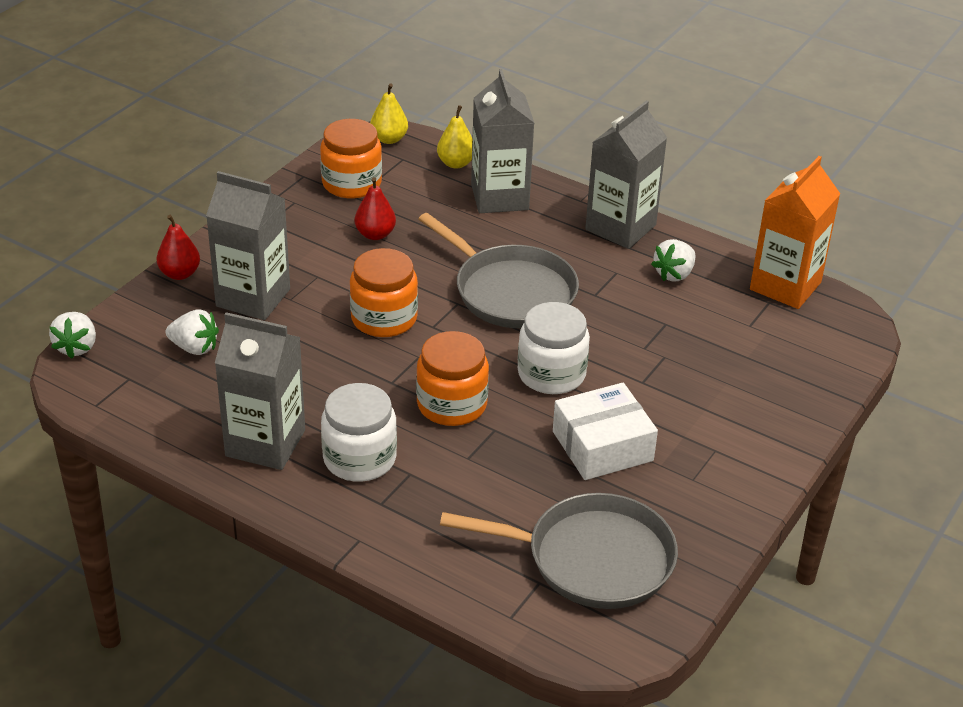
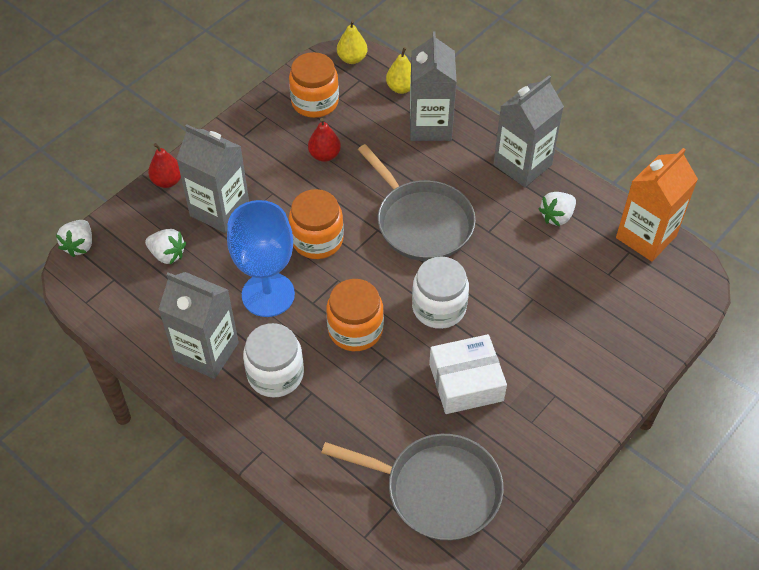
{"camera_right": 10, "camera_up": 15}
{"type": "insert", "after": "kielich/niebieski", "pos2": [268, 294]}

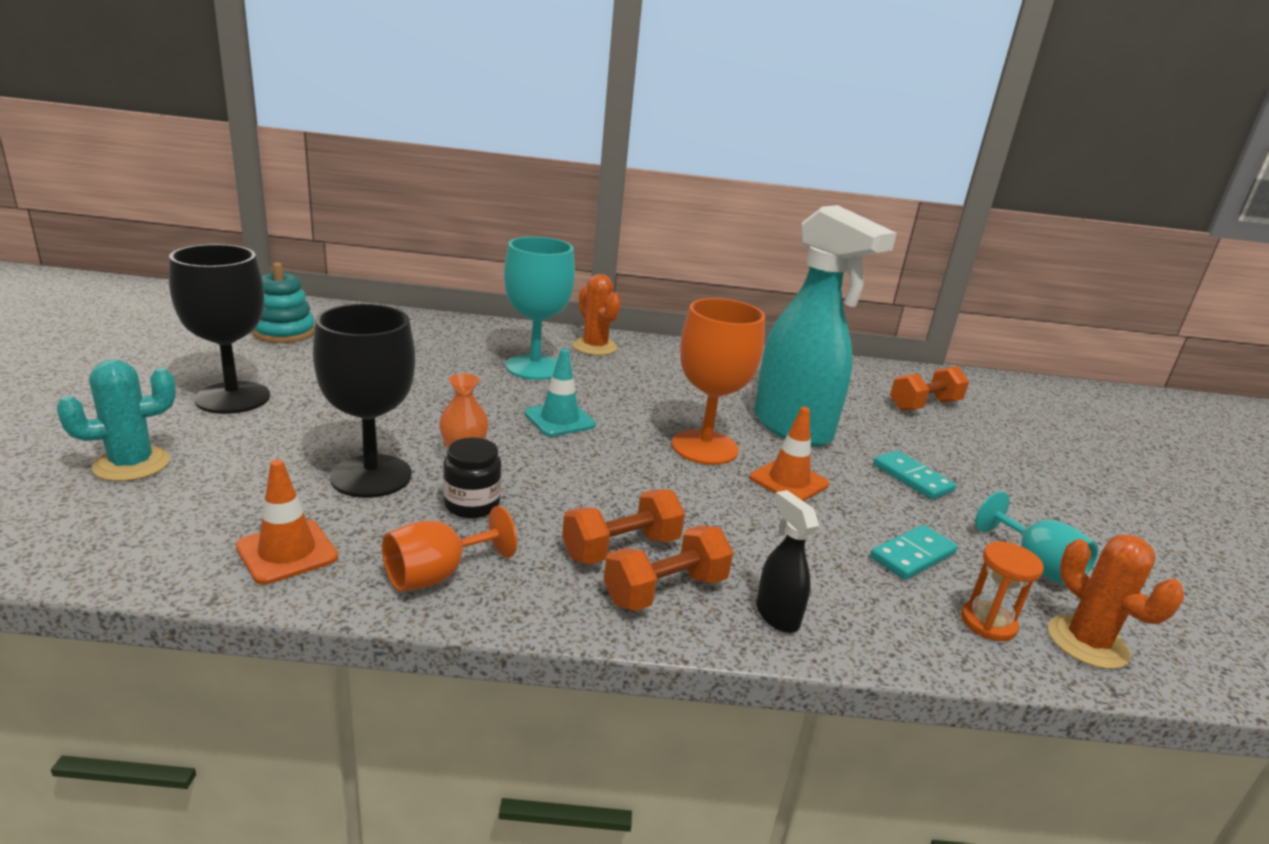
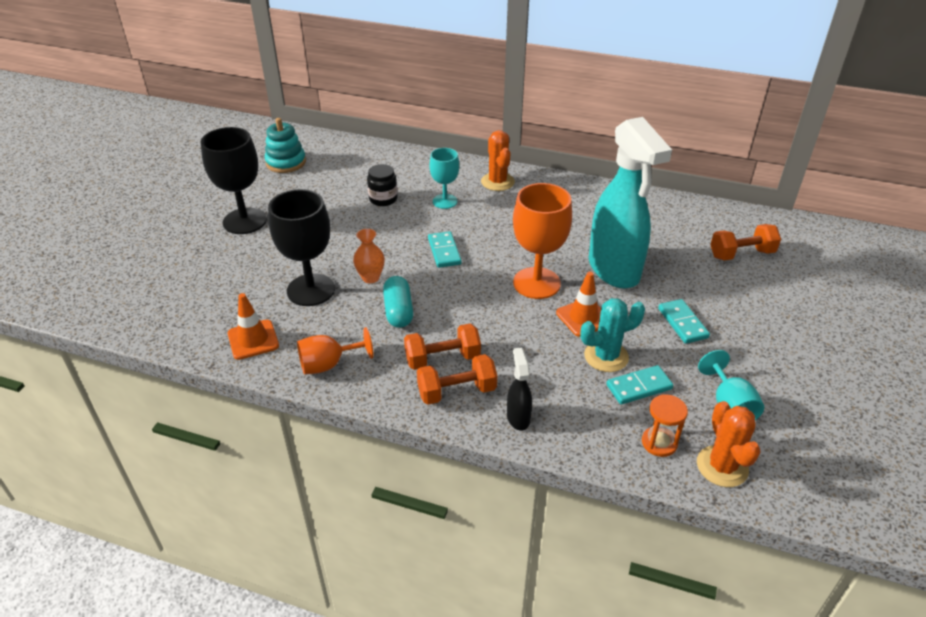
{"camera_right": 20, "camera_up": 15}
{"type": "move", "before": "kaktus/turkusowy", "pos1": [132, 464], "pos2": [606, 356]}
{"type": "move", "before": "słoik/czarny", "pos1": [472, 504], "pos2": [383, 199]}
{"type": "resize", "before": "kielich/turkusowy", "pos1": [534, 367], "pos2": [445, 201], "scale": 0.6}
{"type": "replace", "before": "pachołek/turkusowy", "after": "kostka domina/turkusowy", "pos1": [559, 419], "pos2": [444, 251]}
{"type": "insert", "after": "kapsułka/turkusowy", "pos2": [398, 311]}

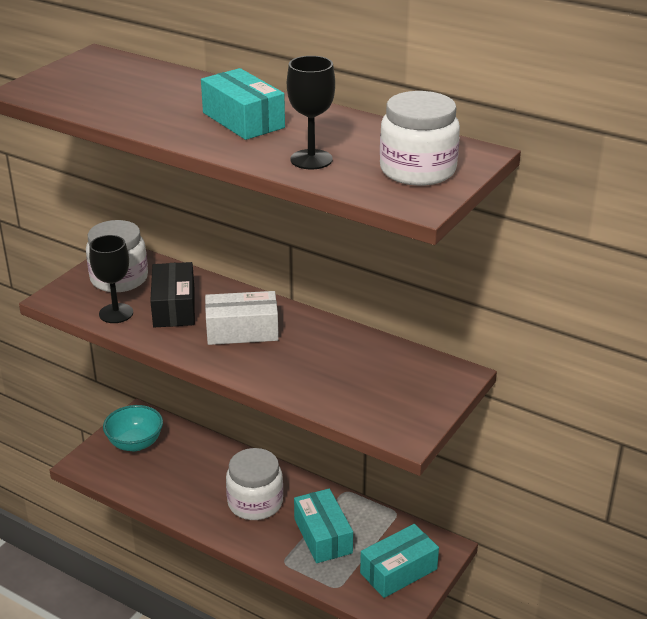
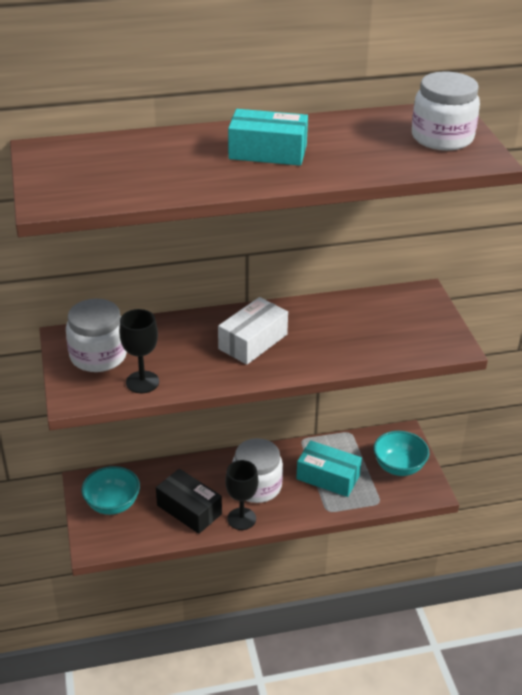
{"camera_right": -45, "camera_up": 5}
{"type": "move", "before": "pudełko/czarny", "pos1": [174, 307], "pos2": [189, 509]}
{"type": "move", "before": "kielich/czarny", "pos1": [311, 159], "pos2": [241, 519]}
{"type": "replace", "before": "pudełko/turkusowy", "after": "miska/turkusowy", "pos1": [398, 571], "pos2": [399, 467]}

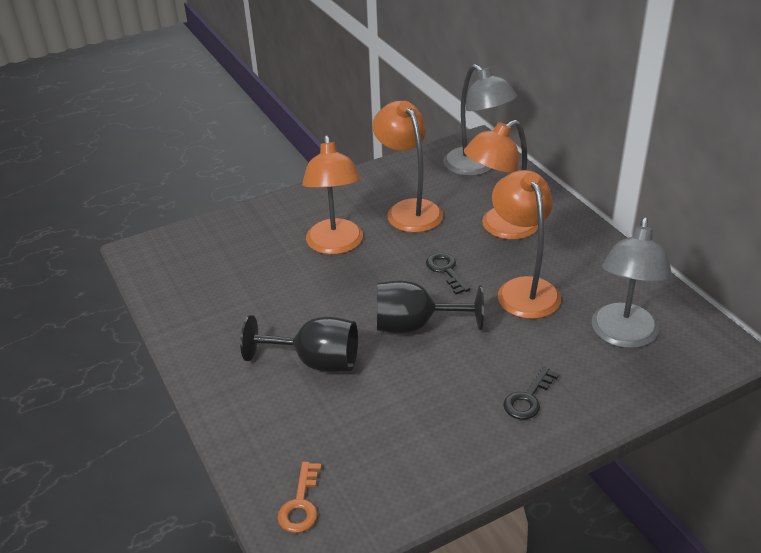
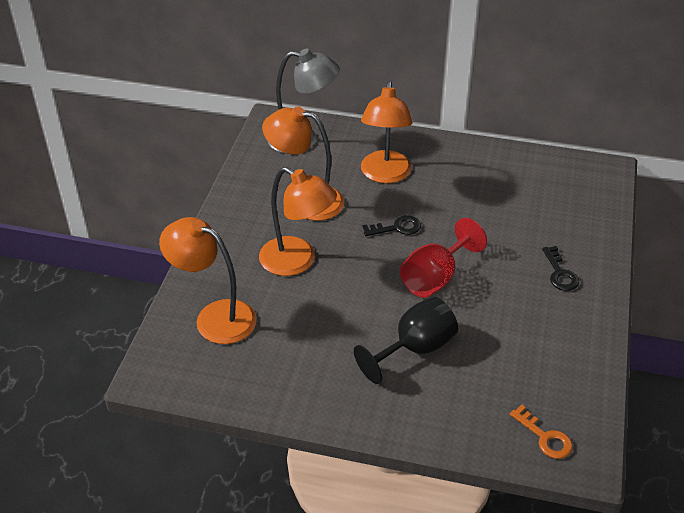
{"camera_right": -50, "camera_up": 5}
{"type": "recolor", "before": "kielich/czarny", "after": "kielich/czerwony", "pos1": [415, 325], "pos2": [435, 278]}
{"type": "rotate", "before": "klucz/czarny", "pos1": [446, 270], "pos2": [397, 228], "turn": 150}
{"type": "move", "before": "lampka/pomarańczowy", "pos1": [523, 289], "pos2": [214, 317]}
{"type": "delete", "before": "lampka/szary", "pos1": [623, 336]}

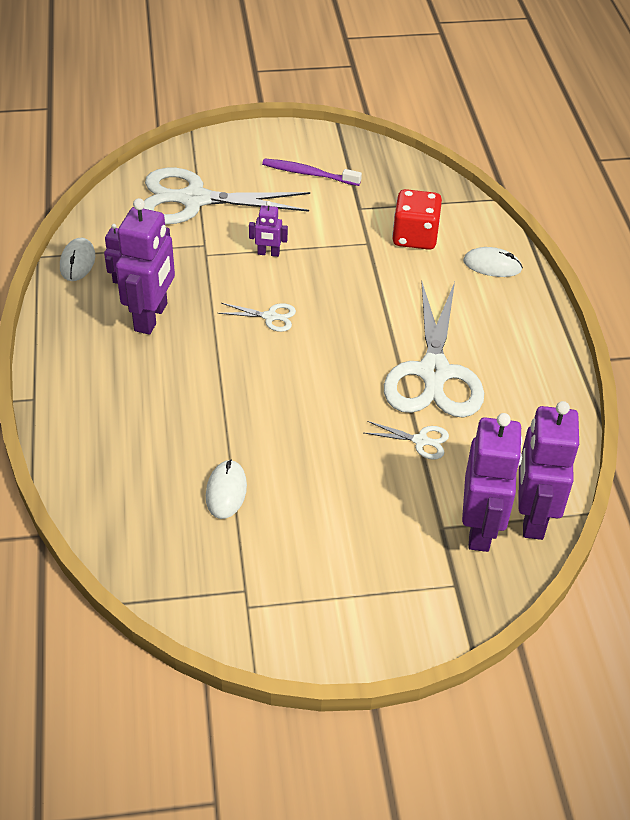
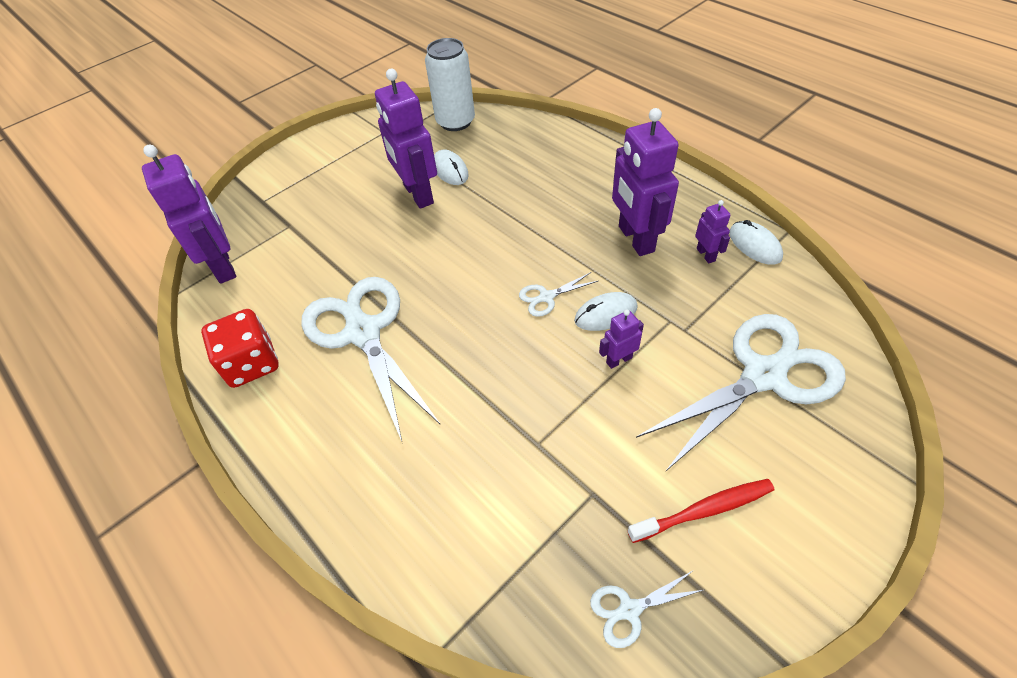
{"camera_right": 150, "camera_up": 5}
{"type": "recolor", "before": "szczoteczka do zębów/fioletowy", "after": "szczoteczka do zębów/czerwony", "pos1": [308, 174], "pos2": [704, 510]}
{"type": "move", "before": "nożyczki/biały", "pos1": [420, 441], "pos2": [629, 610]}
{"type": "move", "before": "kostka do gry/czerwony", "pos1": [415, 237], "pos2": [251, 363]}
{"type": "move", "before": "robot/fioletowy", "pos1": [480, 528], "pos2": [417, 194]}
{"type": "move", "before": "myszka/biały", "pos1": [492, 265], "pos2": [606, 314]}
{"type": "insert", "after": "puszka/biały", "pos2": [455, 122]}

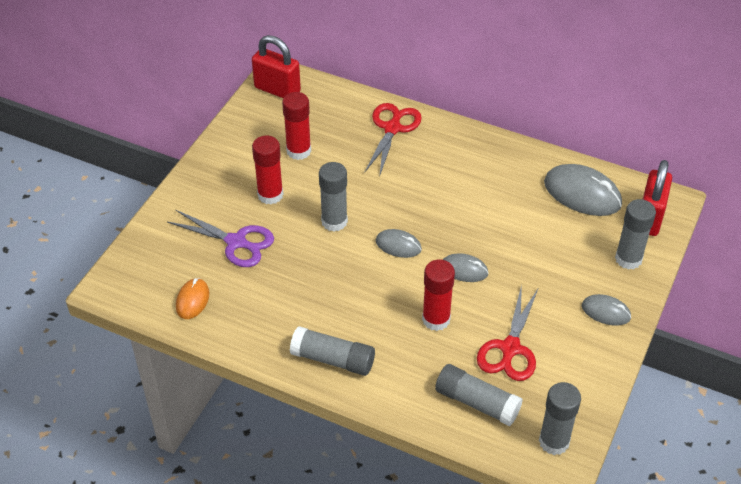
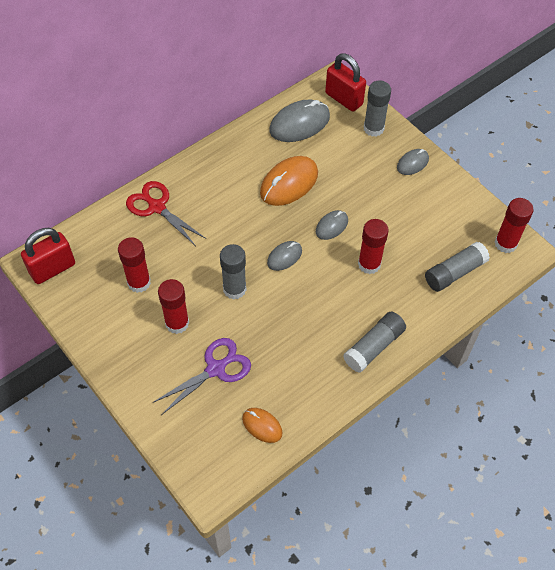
{"camera_right": -65, "camera_up": 10}
{"type": "delete", "before": "nożyczki/czerwony", "pos1": [510, 348]}
{"type": "recolor", "before": "klej w sztyfcie/szary", "after": "klej w sztyfcie/czerwony", "pos1": [554, 441], "pos2": [505, 243]}
{"type": "insert", "after": "myszka/pomarańczowy", "pos2": [289, 183]}

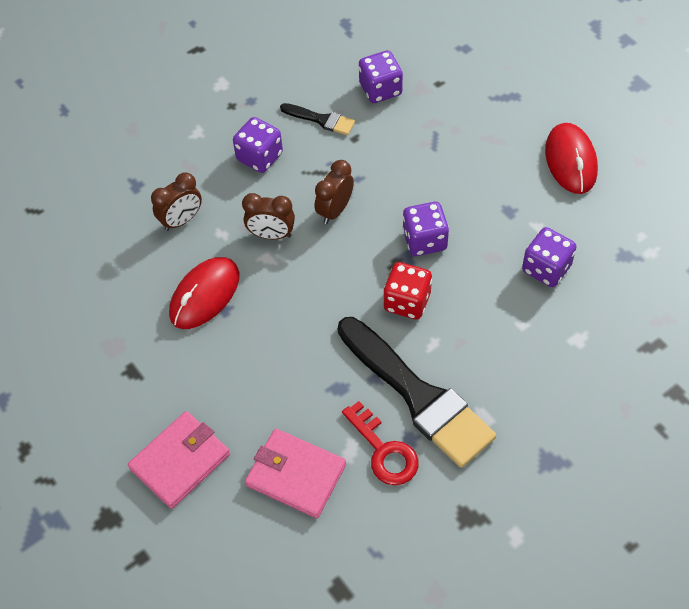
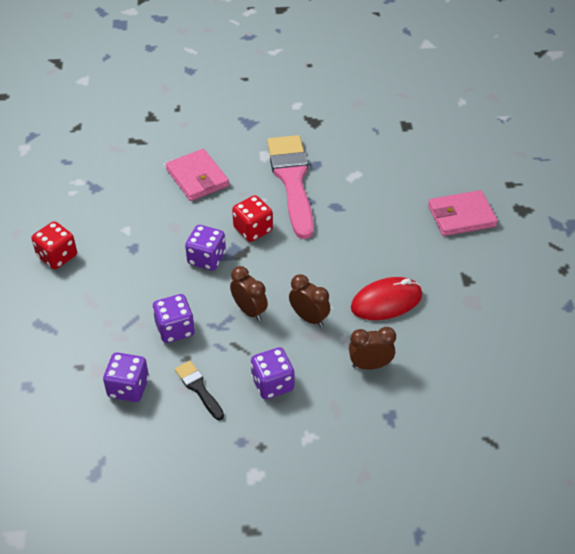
{"camera_right": -150, "camera_up": -10}
{"type": "move", "before": "portfel/różowy", "pos1": [296, 475], "pos2": [197, 178]}
{"type": "rotate", "before": "budzik/brązowy", "pos1": [335, 210], "pos2": [249, 310], "turn": -105}
{"type": "recolor", "before": "pędzel/czarny", "after": "pędzel/różowy", "pos1": [418, 396], "pos2": [292, 180]}
{"type": "delete", "before": "klucz/czerwony", "pos1": [383, 450]}
{"type": "move", "before": "kostka do gry/fioletowy", "pos1": [546, 268], "pos2": [175, 329]}
{"type": "replace", "before": "myszka/czerwony", "after": "kostka do gry/czerwony", "pos1": [570, 161], "pos2": [57, 256]}

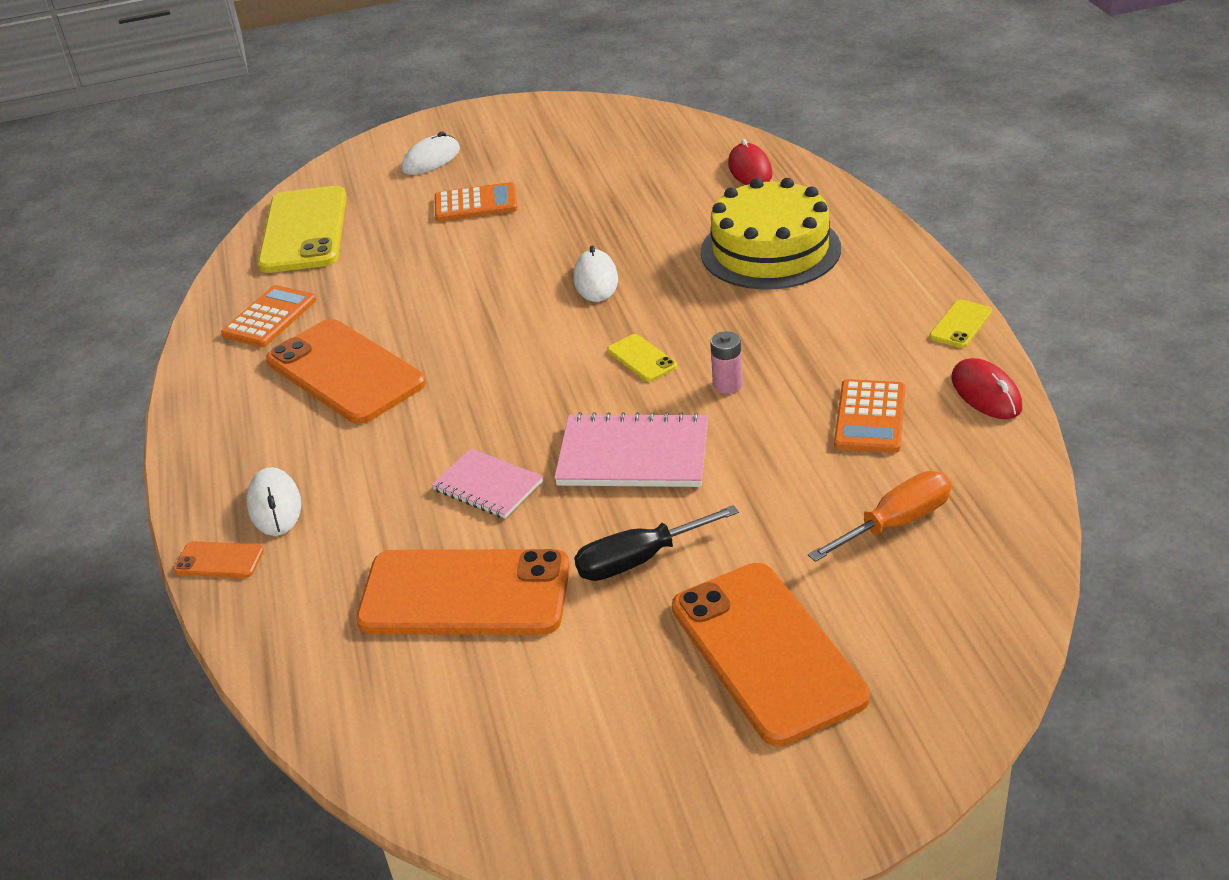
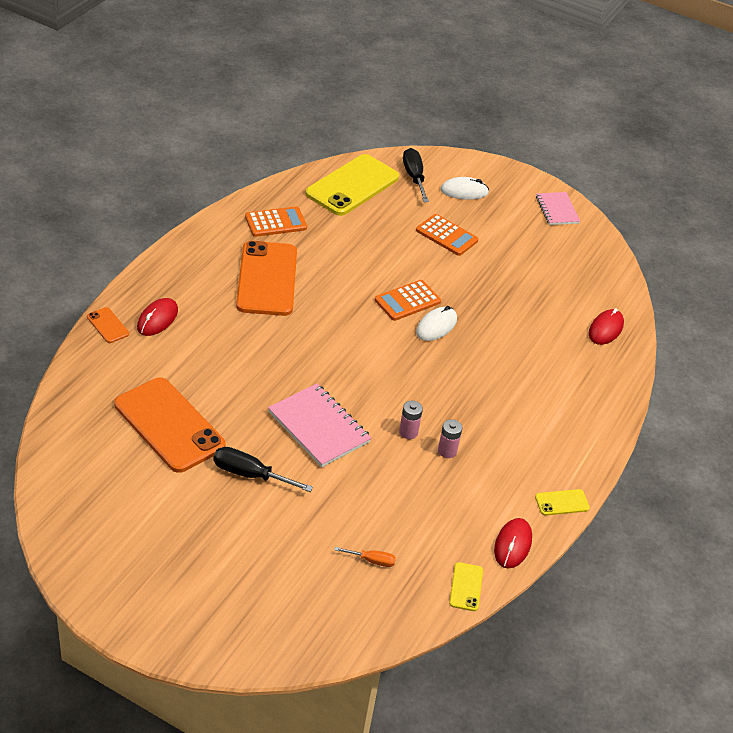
{"camera_right": 35, "camera_up": 5}
{"type": "recolor", "before": "myszka/biały", "after": "myszka/czerwony", "pos1": [275, 505], "pos2": [157, 319]}
{"type": "move", "before": "zeszyt/różowy", "pos1": [488, 486], "pos2": [557, 210]}
{"type": "move", "before": "telefon/żółty", "pos1": [641, 358], "pos2": [466, 587]}
{"type": "delete", "before": "telefon/pomarańczowy", "pos1": [767, 652]}
{"type": "delete", "before": "tort/żółty", "pos1": [770, 250]}
{"type": "resize", "before": "śrubokręt/pomarańczowy", "pos1": [896, 523], "pos2": [372, 561], "scale": 0.56}
{"type": "move", "before": "kalkulator/pomarańczowy", "pos1": [870, 417], "pos2": [407, 301]}
{"type": "insert", "after": "śrubokręt/czarny", "pos2": [414, 177]}
{"type": "insert", "after": "bateria/różowy", "pos2": [447, 451]}

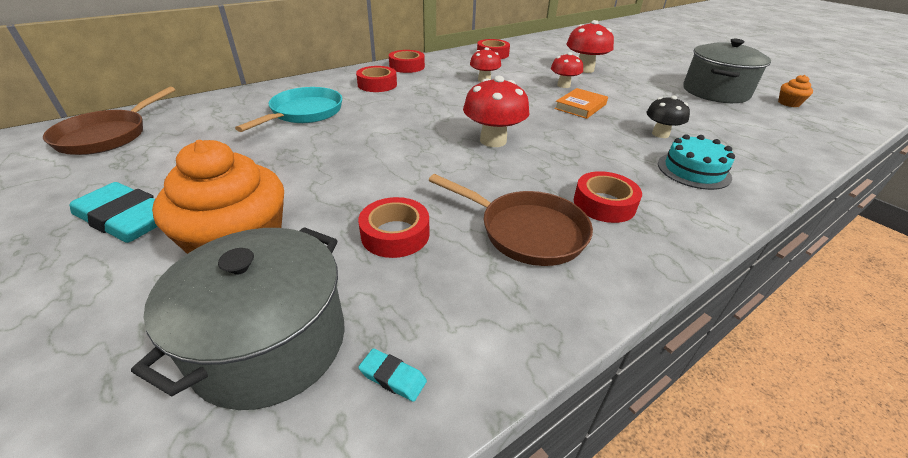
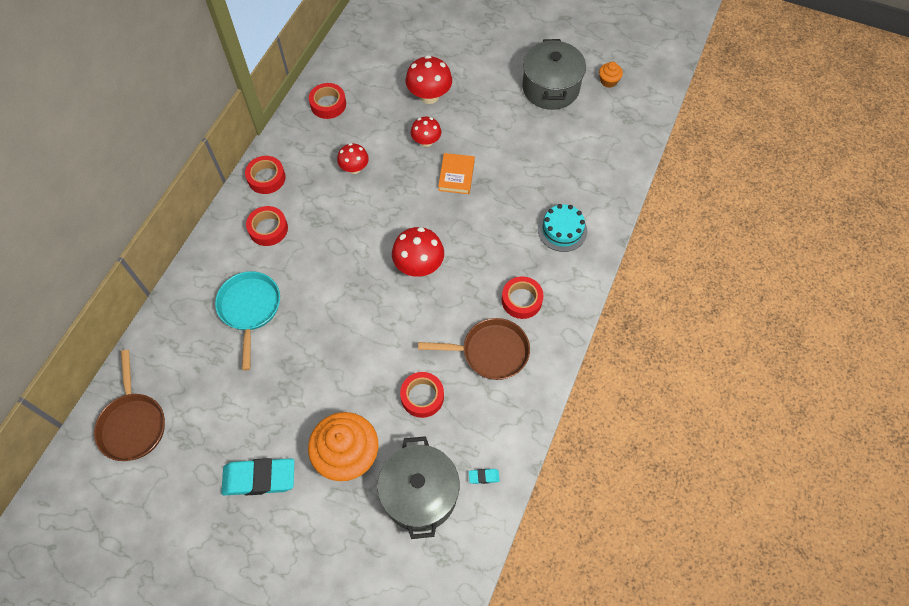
{"camera_right": -30, "camera_up": 25}
{"type": "delete", "before": "grzyb/czarny", "pos1": [660, 134]}

